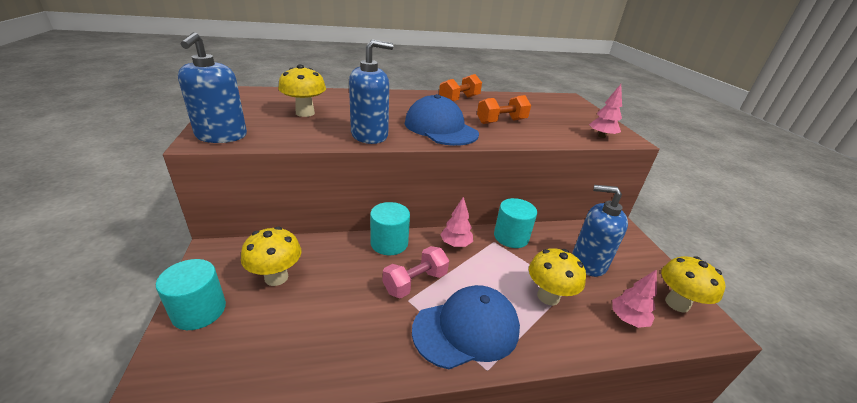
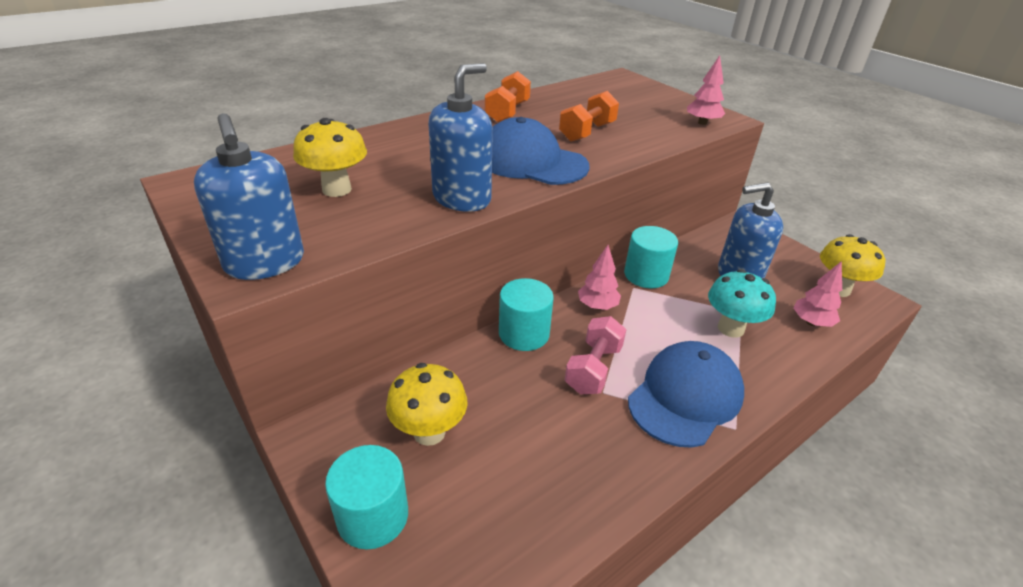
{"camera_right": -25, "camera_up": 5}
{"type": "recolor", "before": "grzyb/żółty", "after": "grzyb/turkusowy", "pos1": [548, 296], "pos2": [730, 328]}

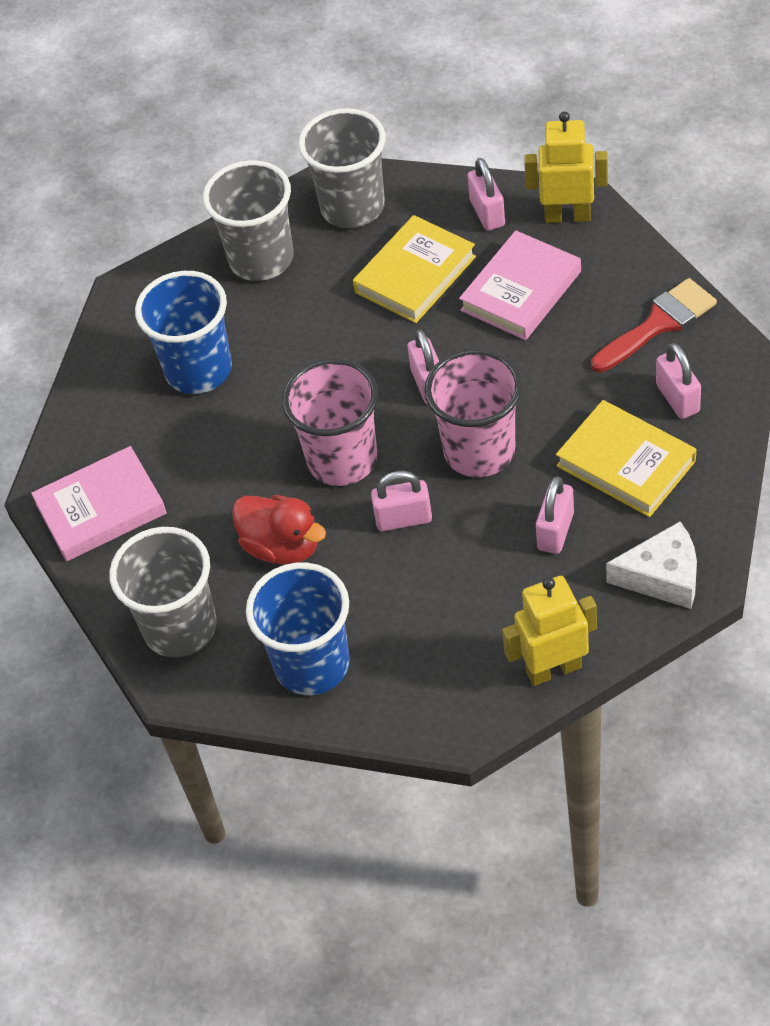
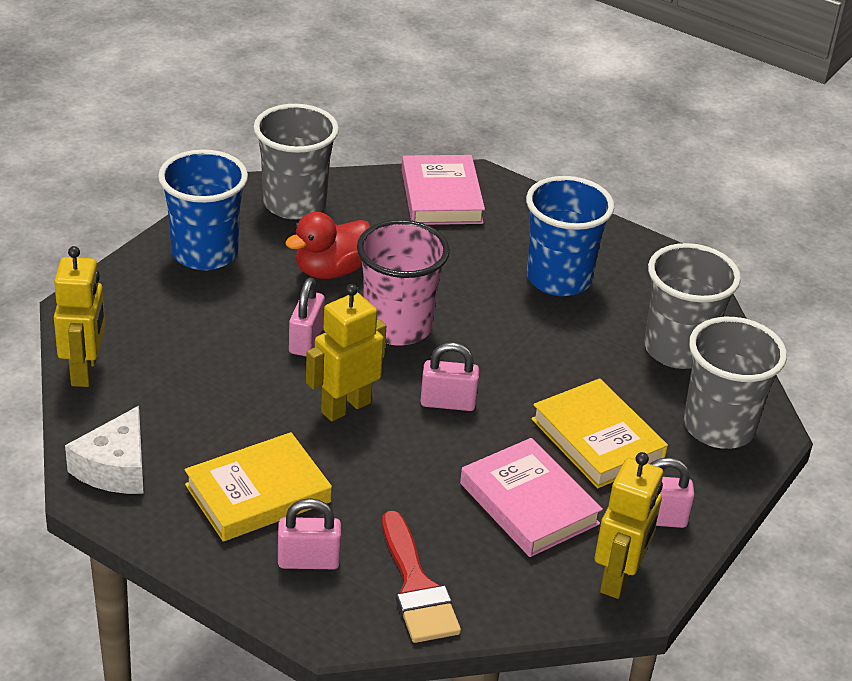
{"camera_right": 100, "camera_up": -15}
{"type": "replace", "before": "szklanka/różowy", "after": "robot/żółty", "pos1": [479, 451], "pos2": [345, 407]}
{"type": "delete", "before": "kłódka/różowy", "pos1": [555, 531]}

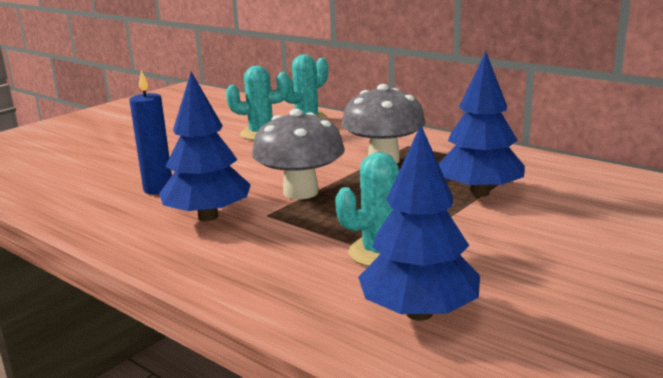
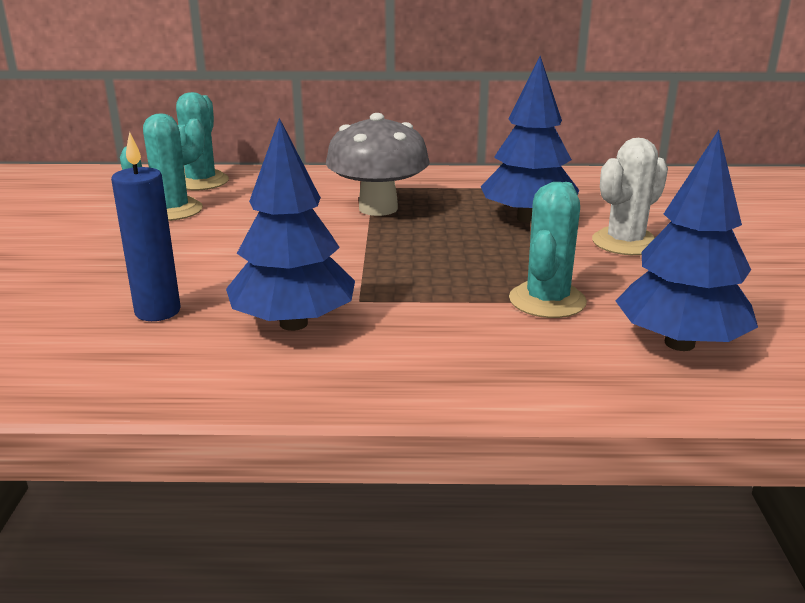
{"camera_right": -40, "camera_up": 5}
{"type": "delete", "before": "grzyb/szary", "pos1": [300, 192]}
{"type": "insert", "after": "kaktus/biały", "pos2": [625, 242]}

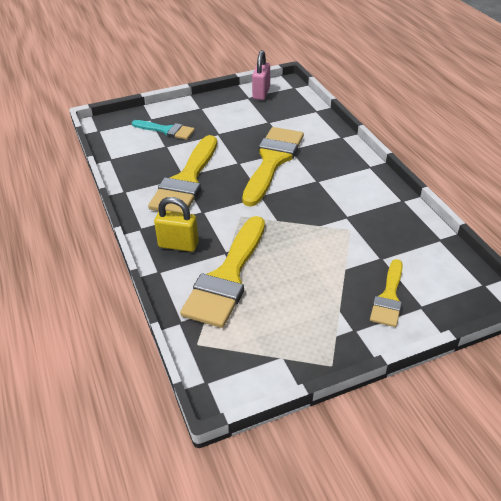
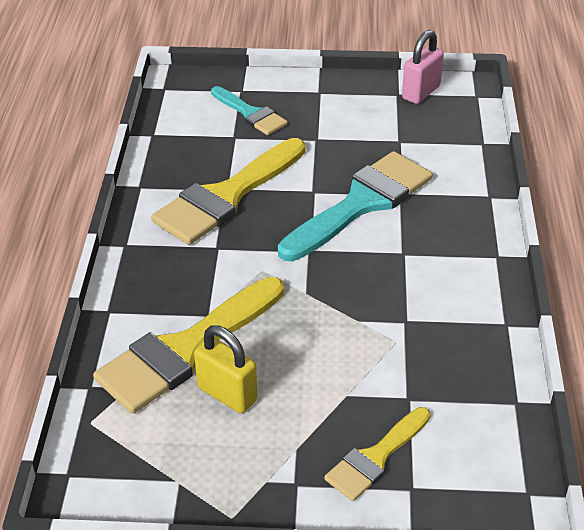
{"camera_right": 25, "camera_up": 0}
{"type": "move", "before": "kłódka/żółty", "pos1": [178, 245], "pos2": [227, 394]}
{"type": "recolor", "before": "pędzel/żółty", "after": "pędzel/turkusowy", "pos1": [272, 161], "pos2": [361, 203]}

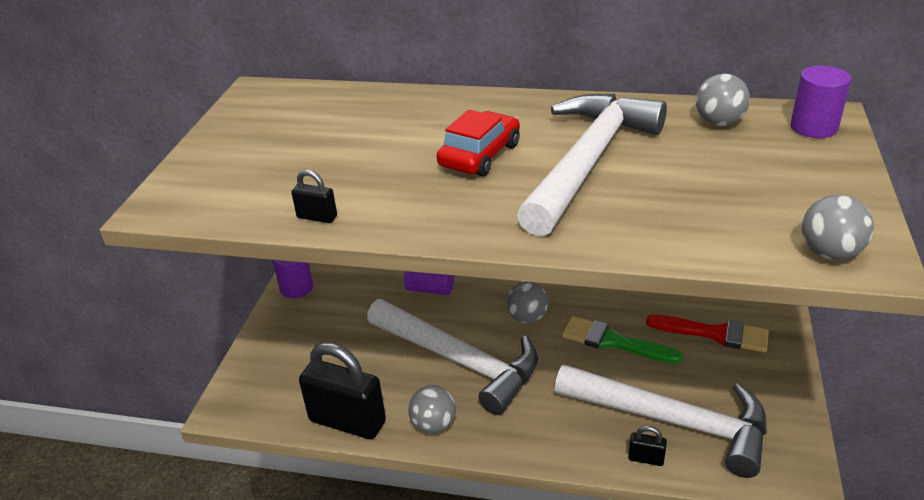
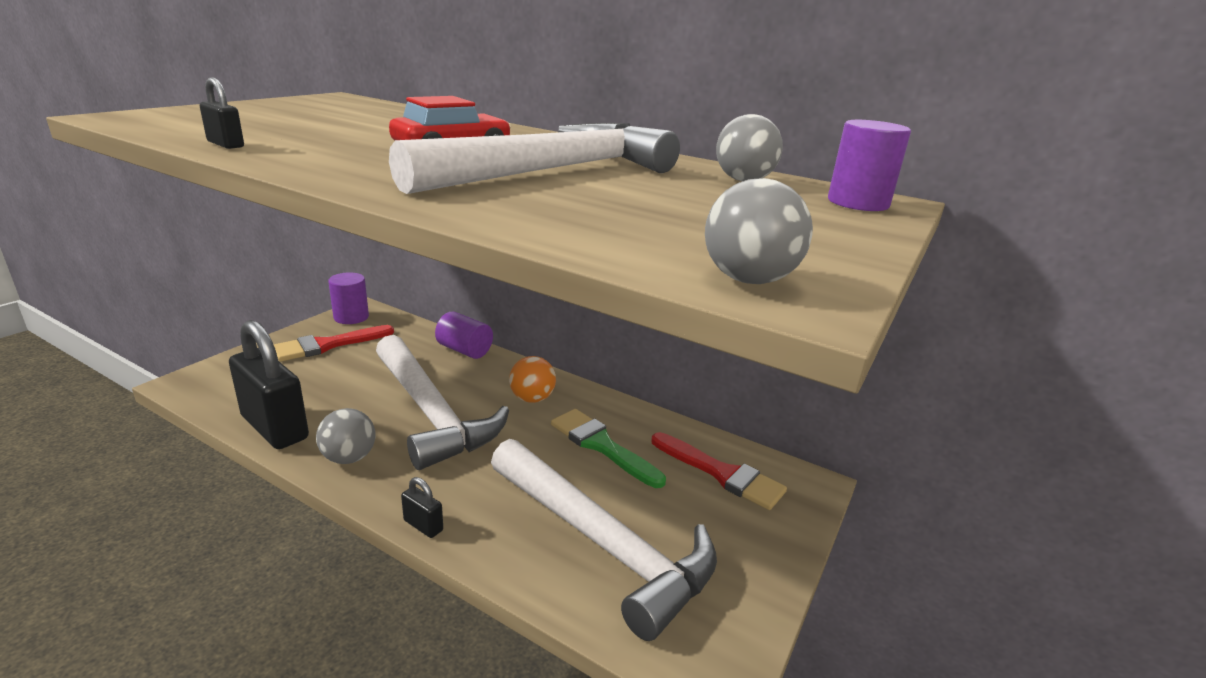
{"camera_right": 15, "camera_up": -10}
{"type": "recolor", "before": "piłka/szary", "after": "piłka/pomarańczowy", "pos1": [527, 317], "pos2": [532, 398]}
{"type": "move", "before": "kłódka/czarny", "pos1": [646, 458], "pos2": [423, 525]}
{"type": "insert", "after": "pędzel/czerwony", "pos2": [327, 345]}

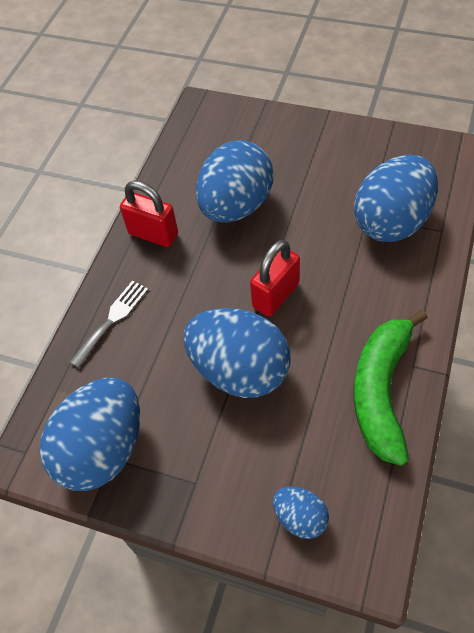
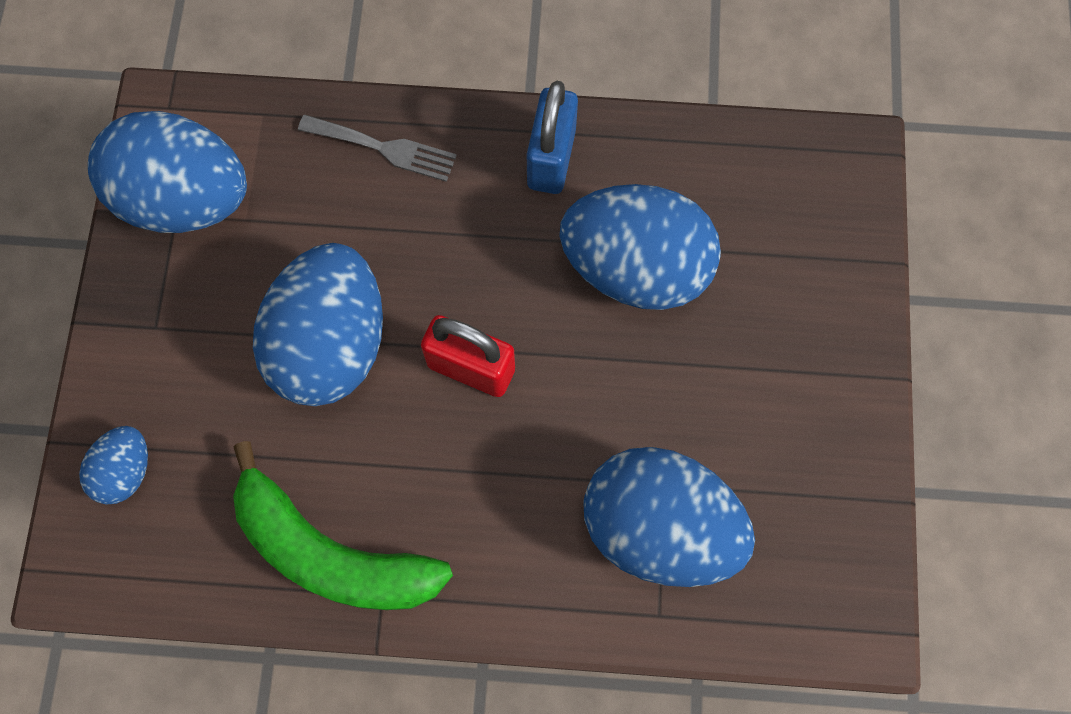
{"camera_right": 70, "camera_up": 15}
{"type": "recolor", "before": "kłódka/czerwony", "after": "kłódka/niebieski", "pos1": [153, 234], "pos2": [551, 159]}
{"type": "rotate", "before": "banan/zielony", "pos1": [381, 390], "pos2": [331, 552], "turn": -150}

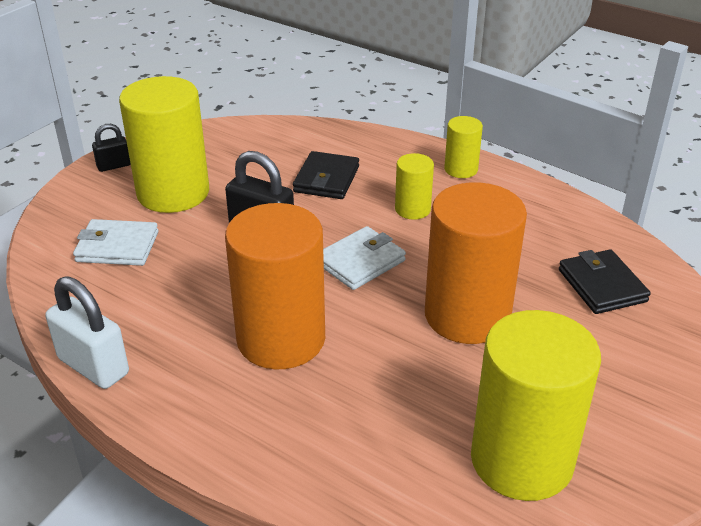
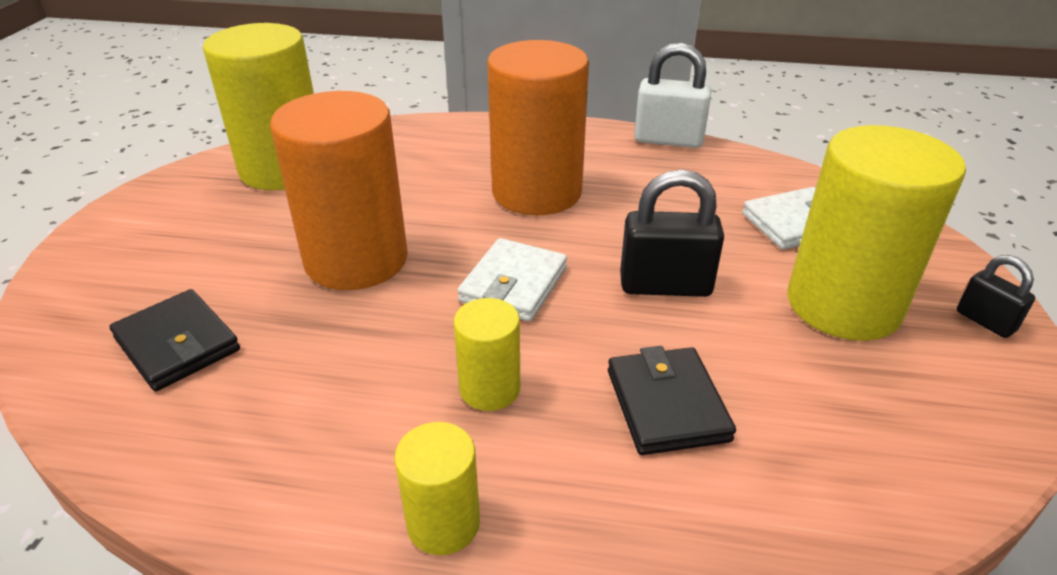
{"camera_right": 155, "camera_up": 0}
{"type": "rotate", "before": "kłódka/czarny", "pos1": [114, 166], "pos2": [985, 321], "turn": -75}

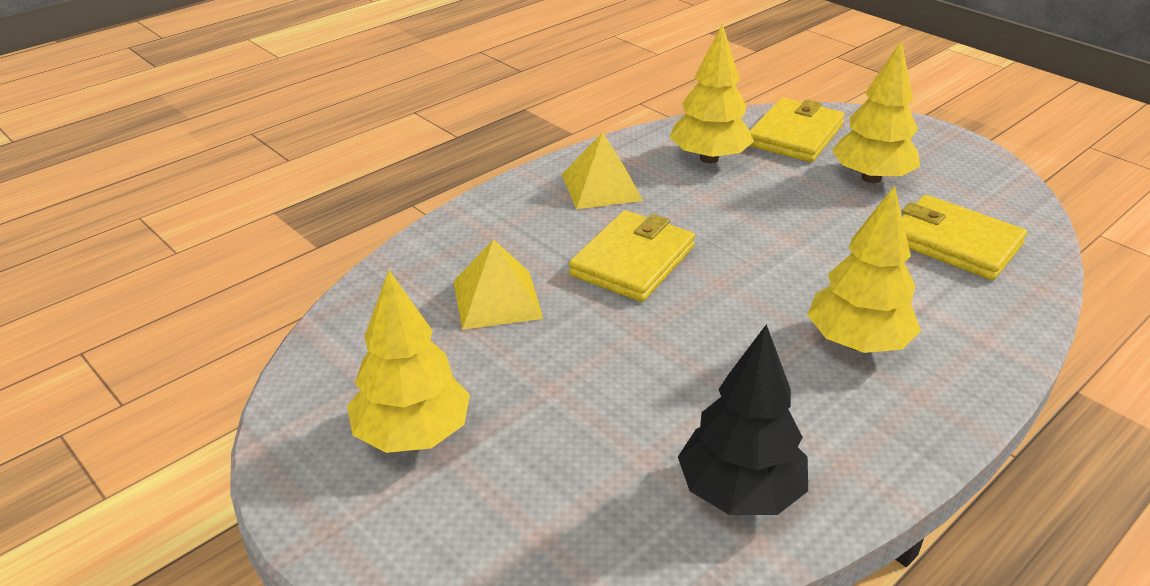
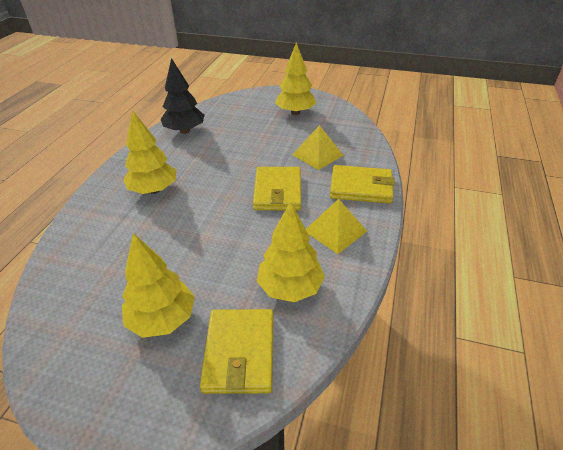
{"camera_right": 150, "camera_up": 5}
{"type": "move", "before": "portfel/żółty", "pos1": [954, 242], "pos2": [361, 187]}

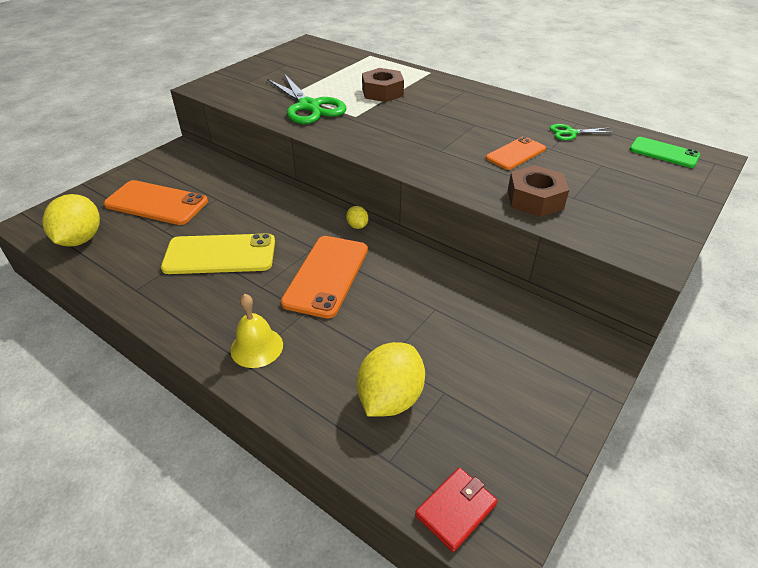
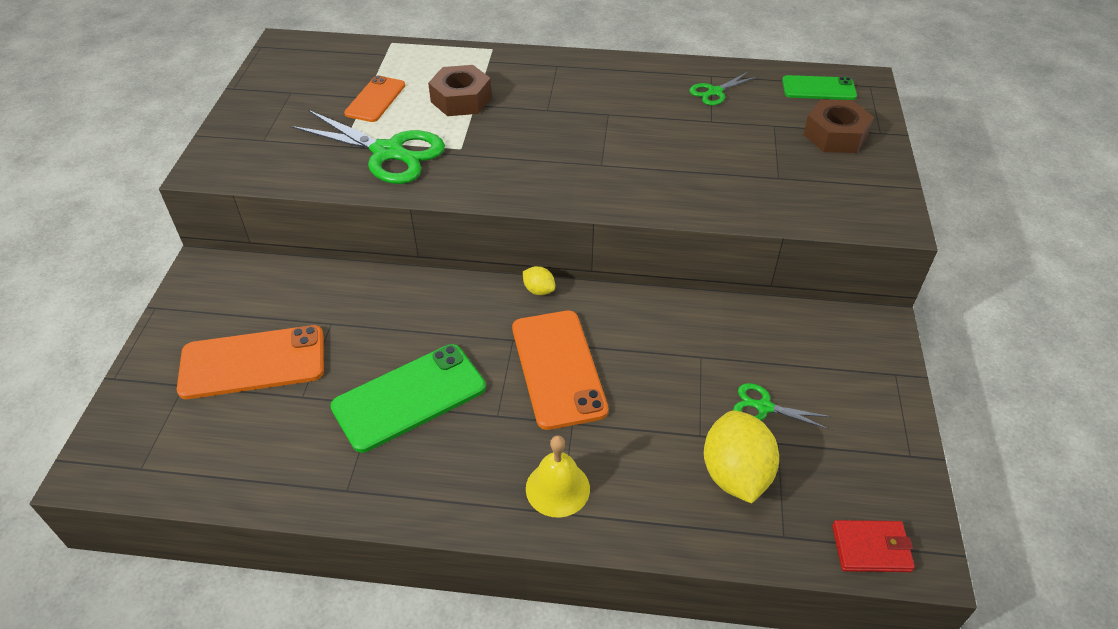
{"camera_right": -30, "camera_up": 5}
{"type": "delete", "before": "cytryna/żółty", "pos1": [80, 239]}
{"type": "recolor", "before": "telefon/żółty", "after": "telefon/zielony", "pos1": [220, 255], "pos2": [409, 397]}
{"type": "rotate", "before": "portfel/czerwony", "pos1": [456, 510], "pos2": [871, 548], "turn": 75}
{"type": "move", "before": "telefon/pomarańczowy", "pos1": [516, 153], "pos2": [375, 99]}
{"type": "move", "before": "nakrętka/brązowy", "pos1": [535, 199], "pos2": [835, 135]}
{"type": "insert", "after": "nożyczki/zielony", "pos2": [764, 407]}

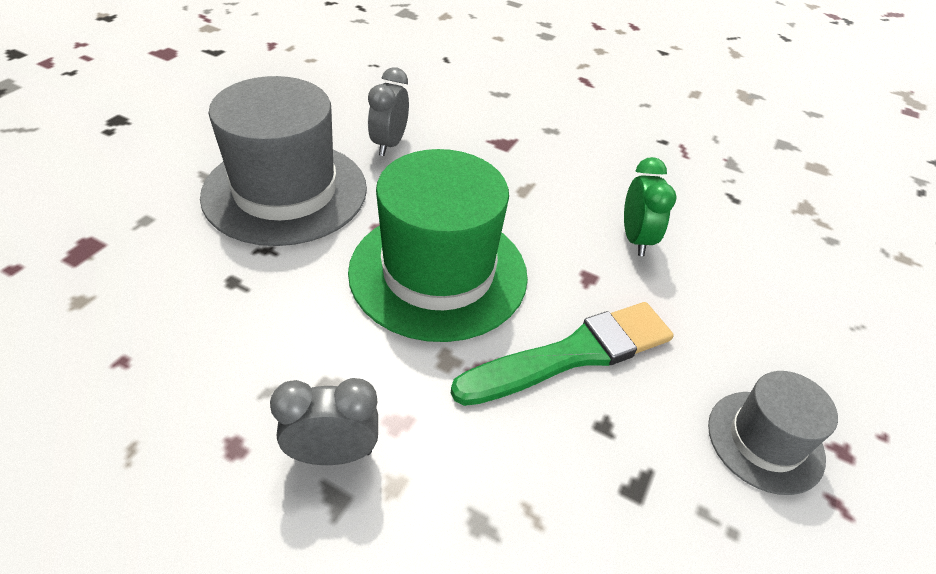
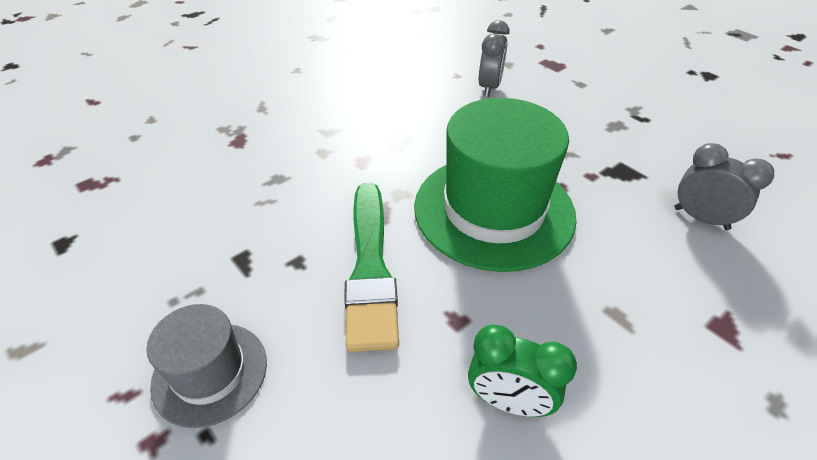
{"camera_right": 115, "camera_up": 0}
{"type": "delete", "before": "kapelusz/szary", "pos1": [285, 191]}
{"type": "move", "before": "budzik/szary", "pos1": [333, 454], "pos2": [489, 87]}

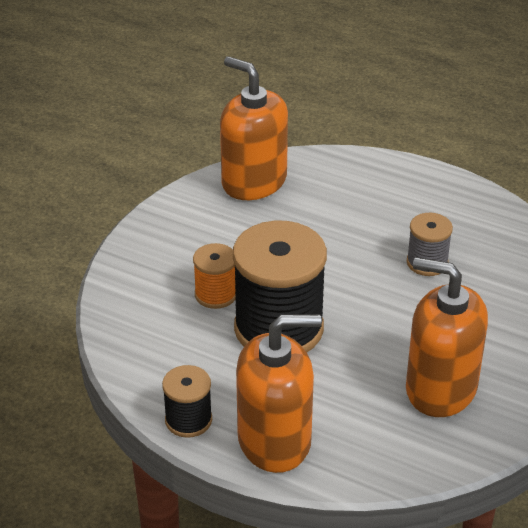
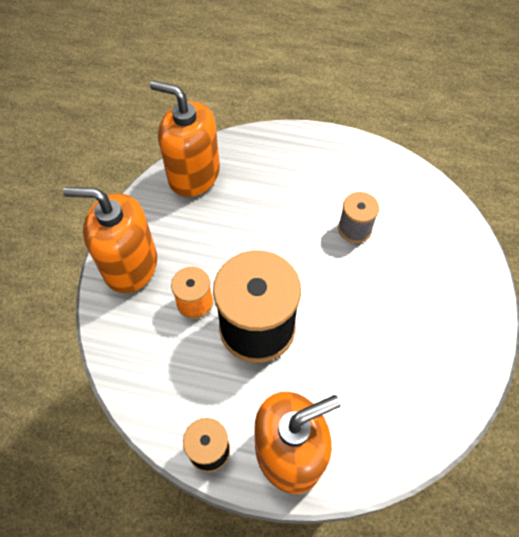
{"camera_right": -15, "camera_up": 20}
{"type": "move", "before": "dozownik mydła/pomarańczowy", "pos1": [440, 388], "pos2": [130, 265]}

